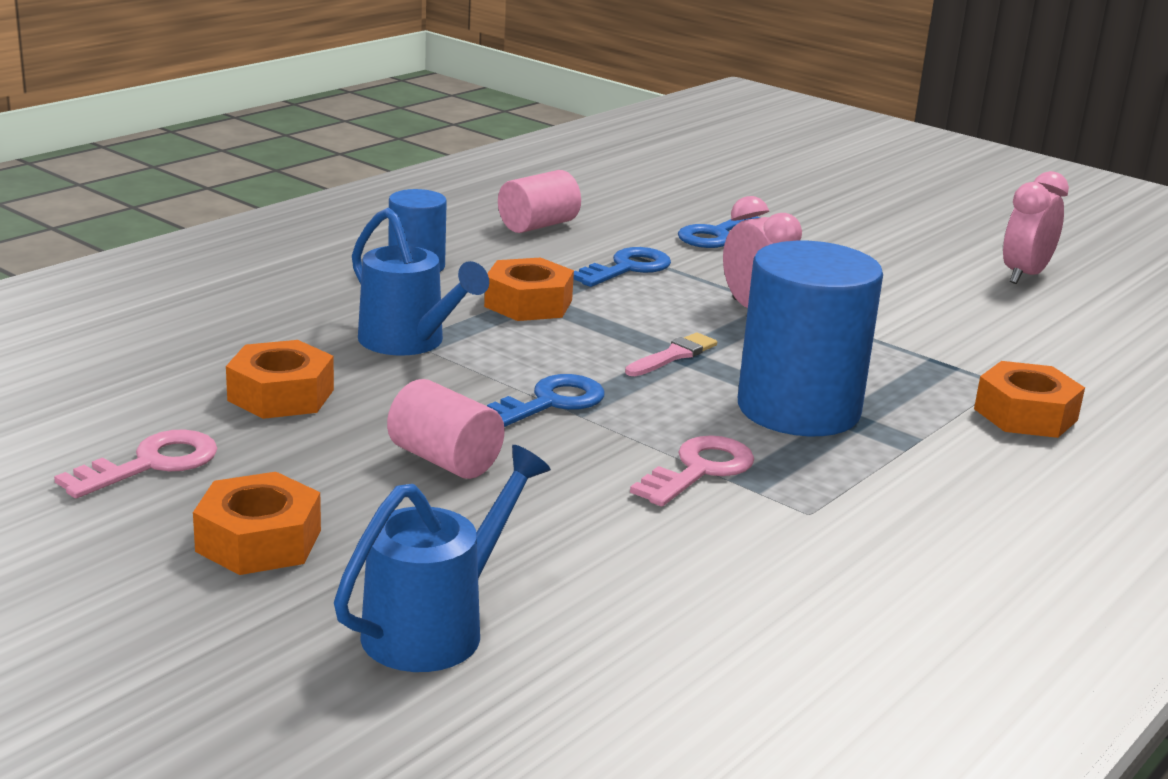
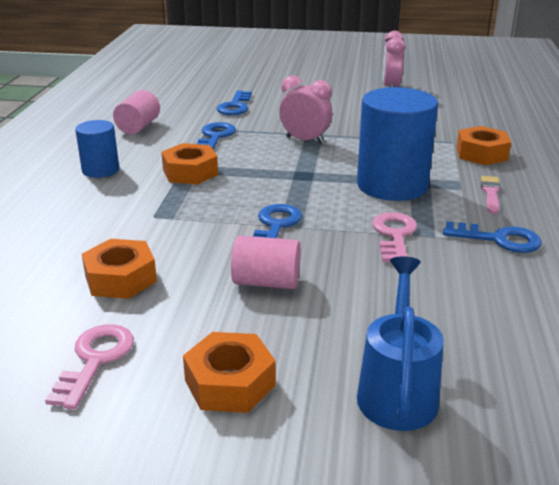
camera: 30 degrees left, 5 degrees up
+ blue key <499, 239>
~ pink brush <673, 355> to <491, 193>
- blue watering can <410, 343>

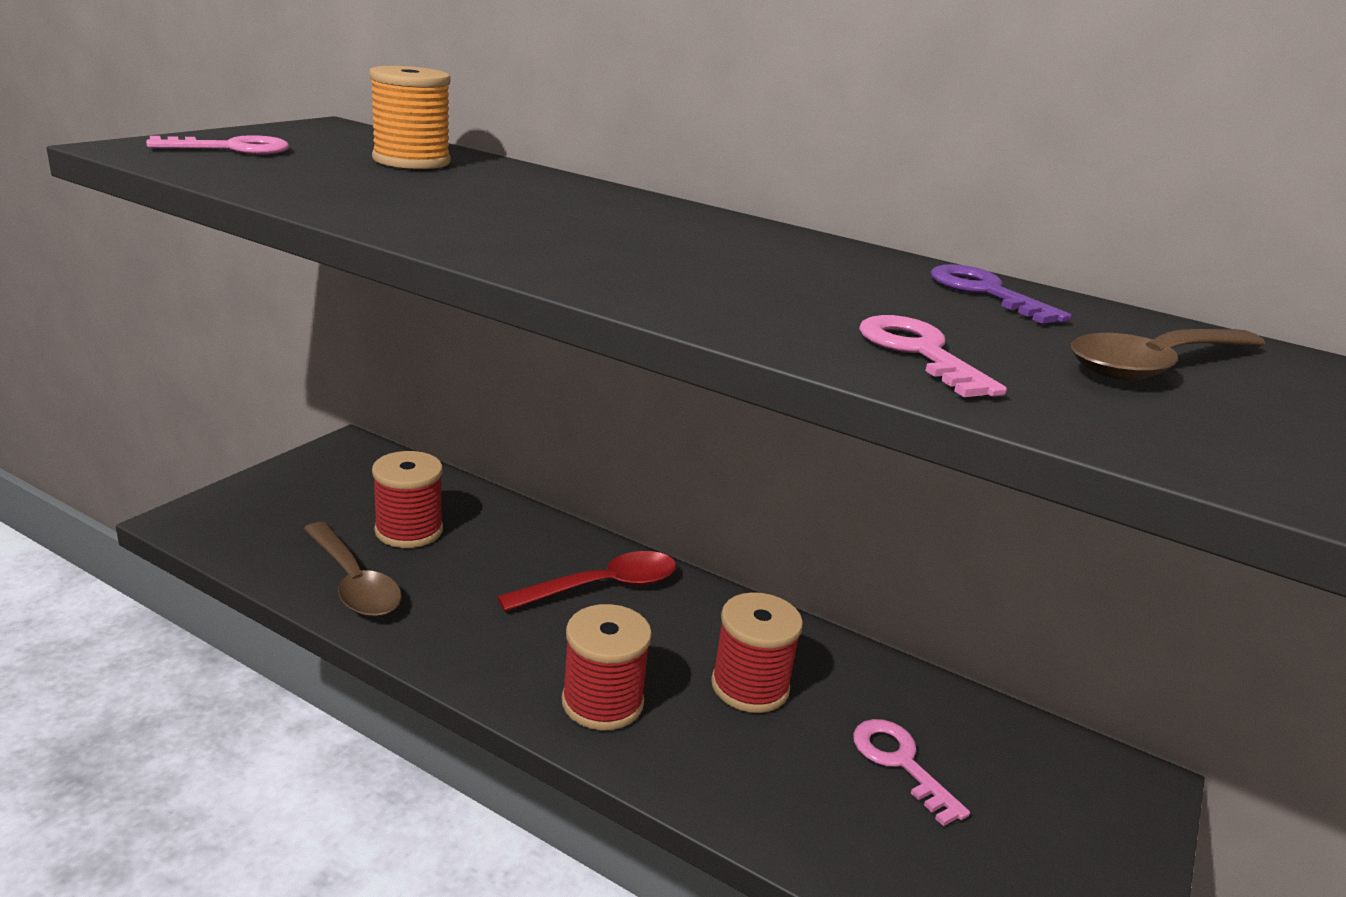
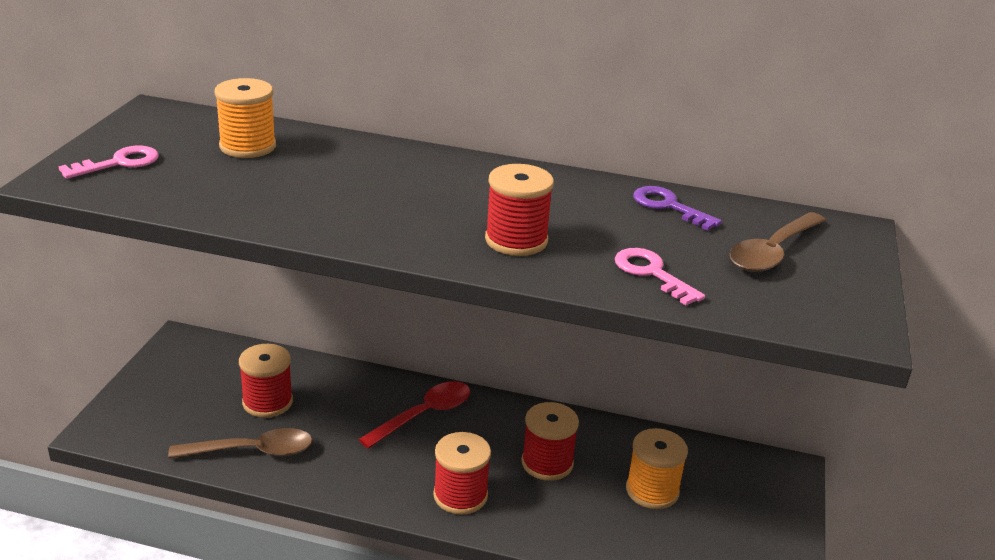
camera: 15 degrees left, 5 degrees up
~ brown spoon <354, 582> = <252, 451> 45 degrees counterclockwise
+ red spool <516, 240>
~ pink key <900, 763> to orange spool <652, 491>

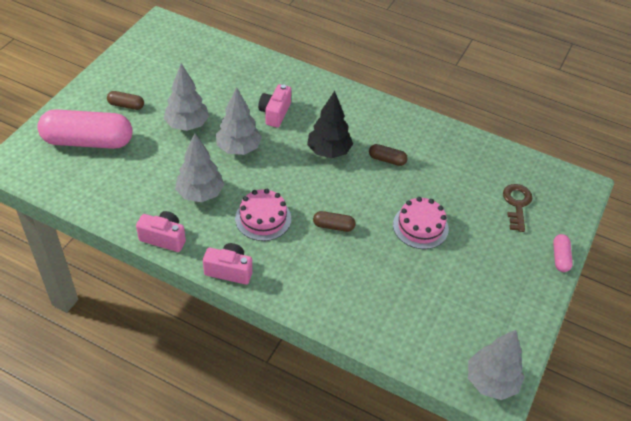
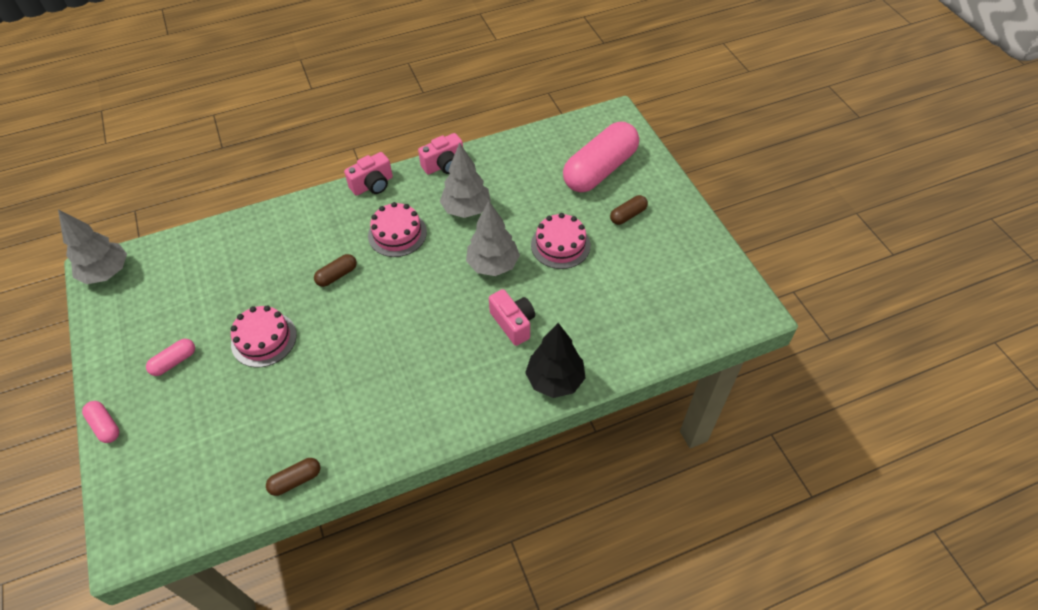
camera: 135 degrees right, 5 degrees up
+ pink capsule <174, 362>
~ brown capsule <387, 160> to <296, 480>
~ black tree <329, 151> to <555, 380>
~ grey tree <187, 125> to pink cake <560, 245>
- brown key <517, 204>

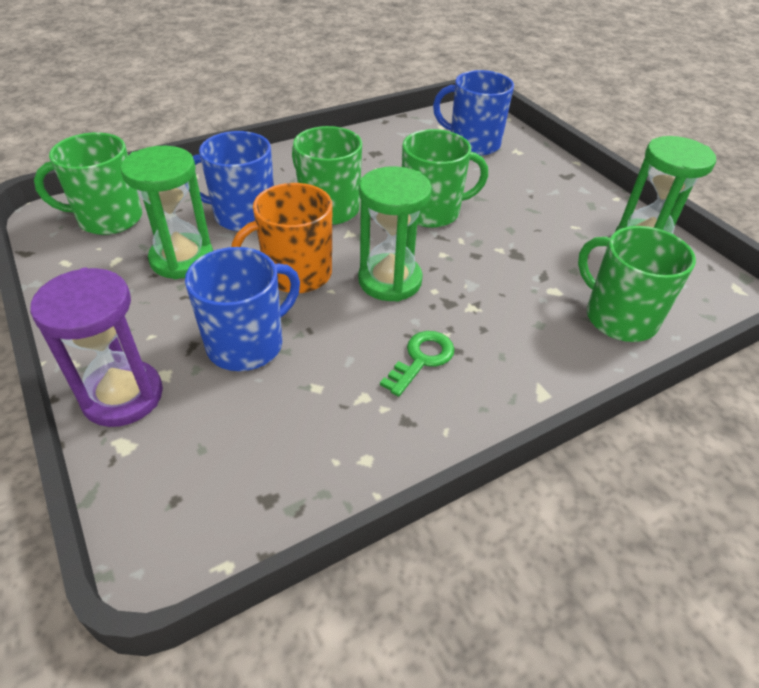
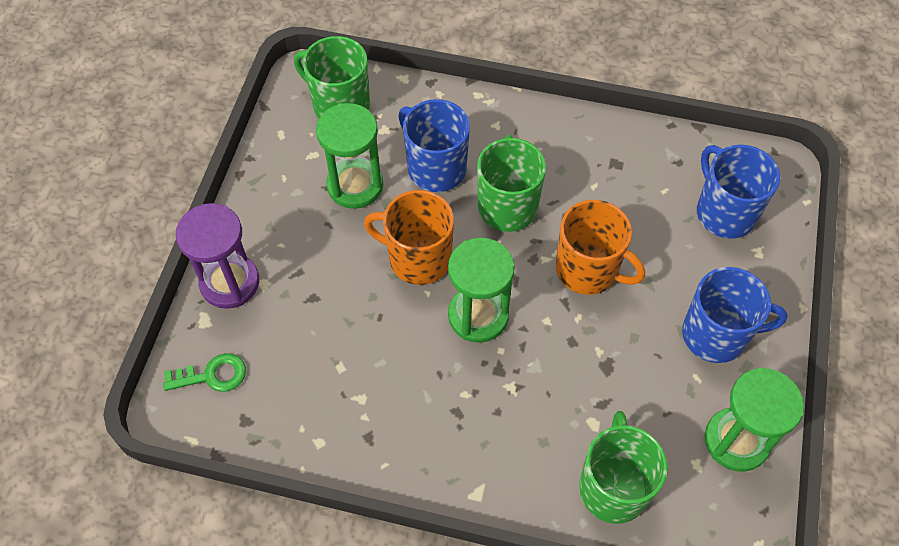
camera: 45 degrees right, 15 degrees up
~ green key <421, 359> to <212, 375>
~ green mug <432, 212> to orange mug <588, 270>
~ blue mug <247, 344> to <716, 335>

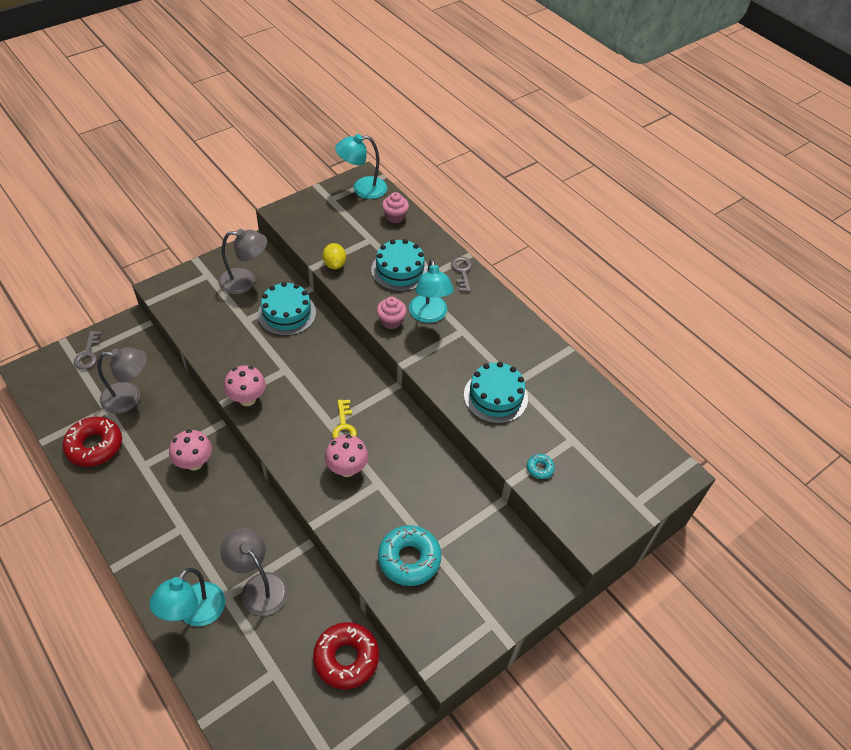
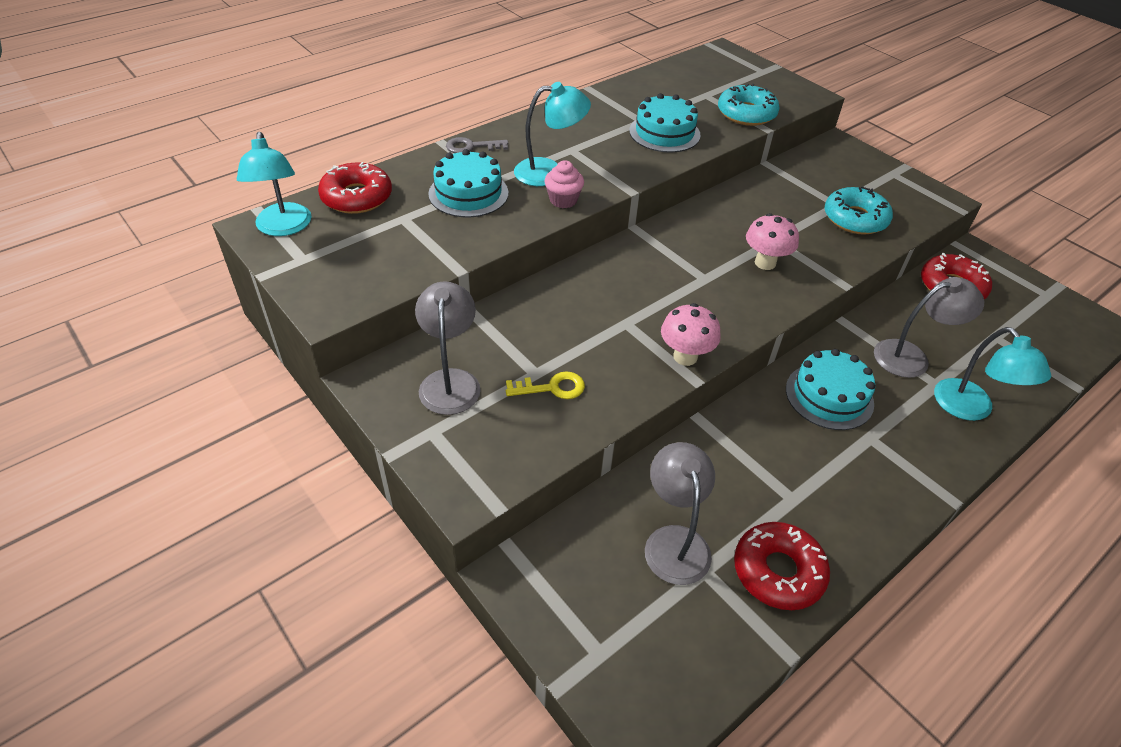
camera: 90 degrees left, 5 degrees down
~ pink cupcake <395, 217> to red donut <357, 197>
~ yellow key <344, 426> to <552, 388>
~ turquoise donut <540, 468> = <746, 114> x2.18
~ turquoise cake <287, 313> to <829, 396>
~ grey lamp <259, 586> = <911, 357> 150 degrees counterclockwise
~ turquoise lamp <195, 613> = <970, 409> 45 degrees clockwise
- grey key <88, 354>
- pink mushroom <194, 463>
- yellow lemon <334, 264>

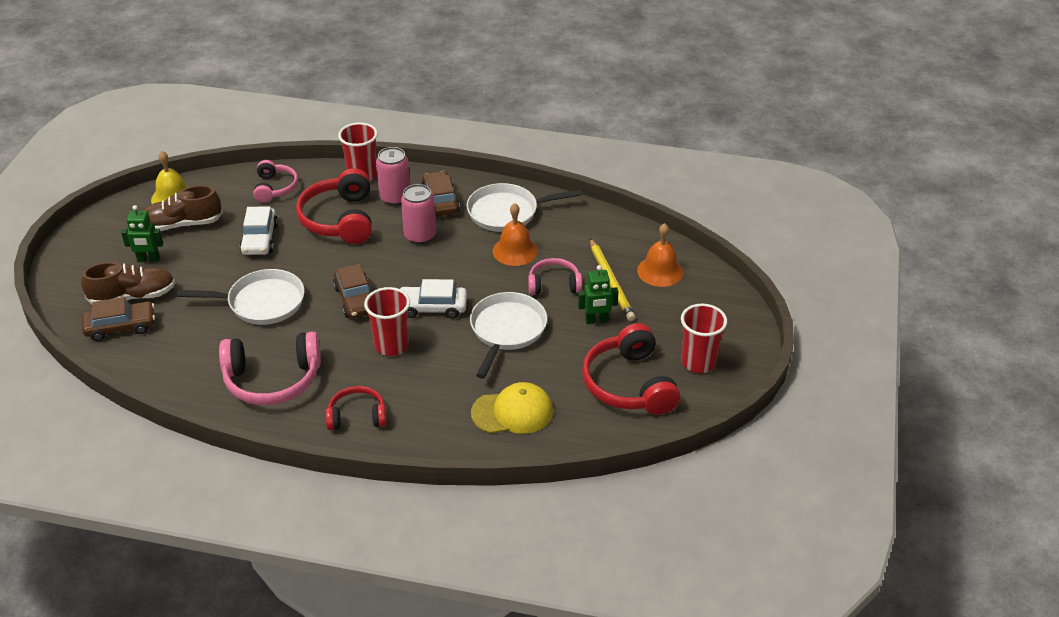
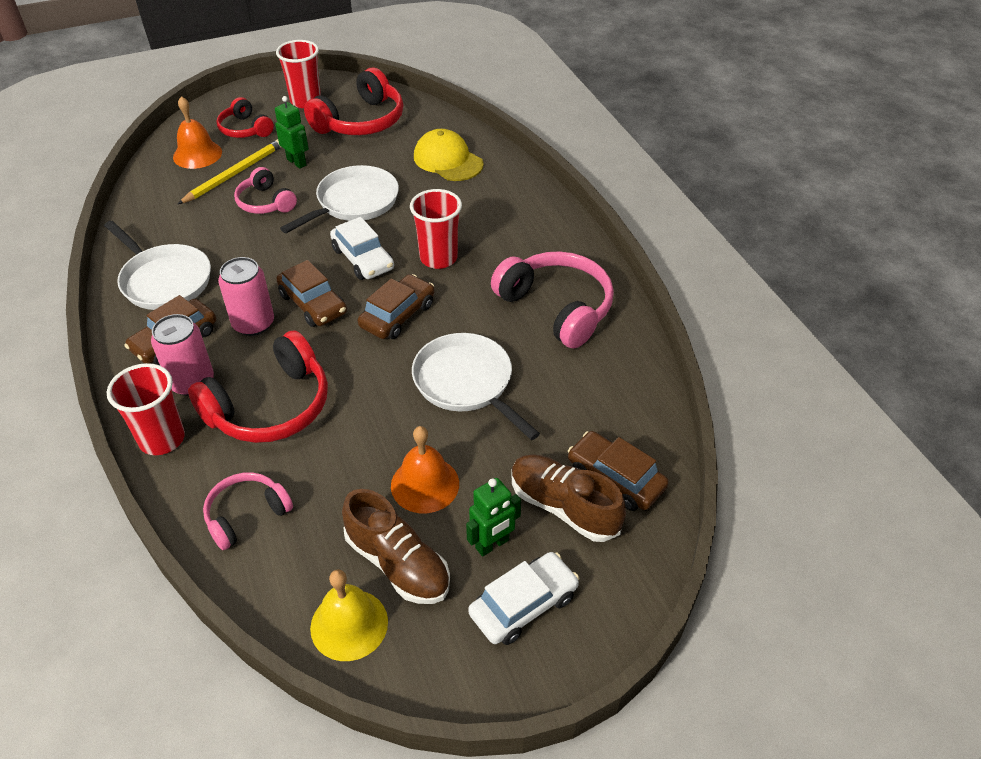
camera: 125 degrees left, 5 degrees up
~ red headphones <357, 416> to <245, 129>
+ brown car <313, 304>
~ white pan <507, 330> = <354, 202> 150 degrees clockwise
~ orange bell <515, 251> to <425, 484>
~ green robot <148, 260> = <492, 544> 90 degrees clockwise
~ white car <259, 239> to <523, 605>

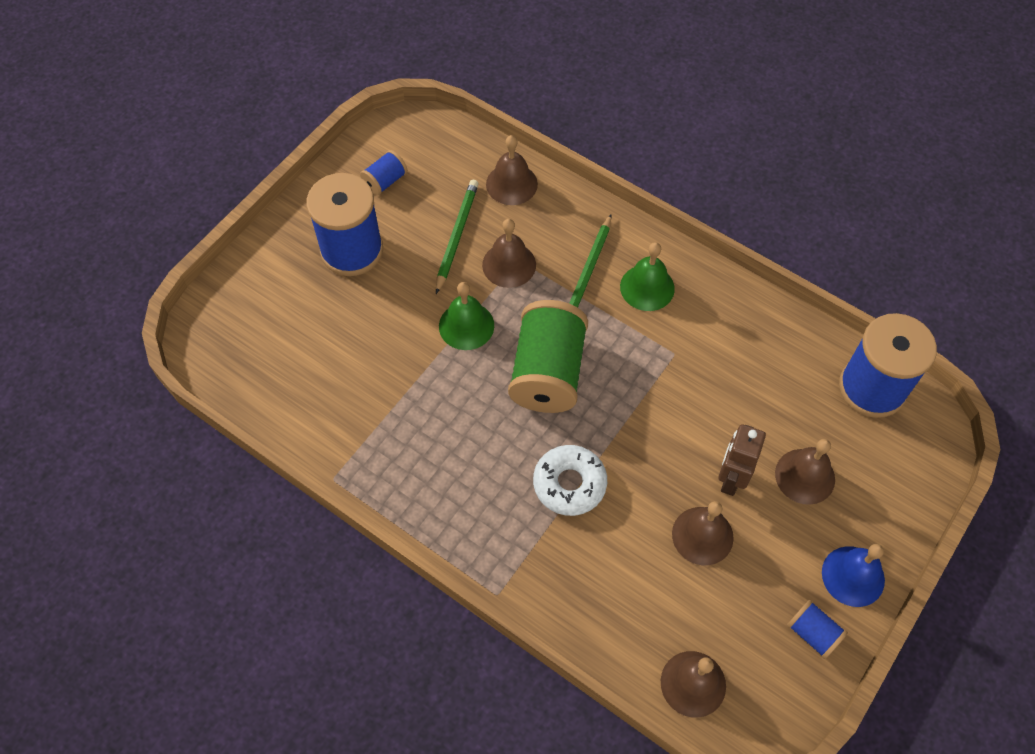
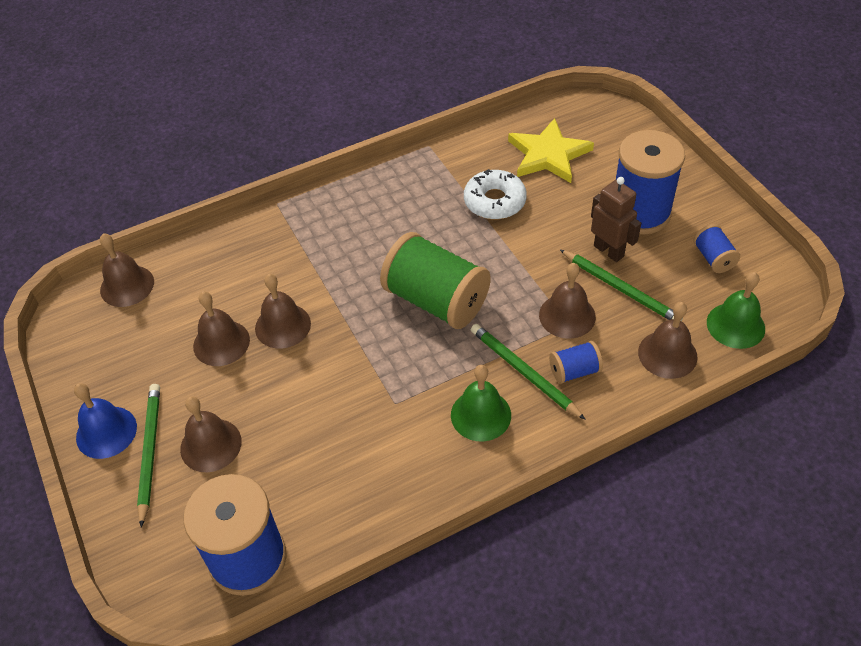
camera: 120 degrees right, 10 degrees down
+ green pencil <149, 452>
+ brown bell <283, 325>
~ white donut <569, 484> to <494, 201>
+ yellow star <548, 155>
~ blue spool <812, 633> to <574, 371>
~ brown robot <731, 479> to <609, 251>
~ green bell <466, 325> to <735, 325>

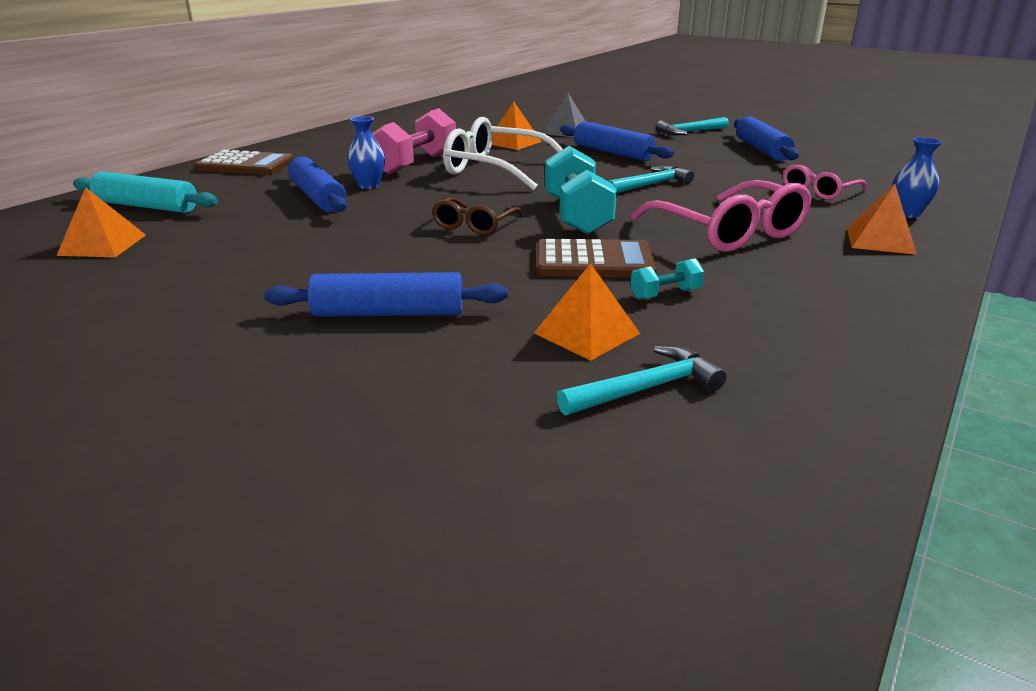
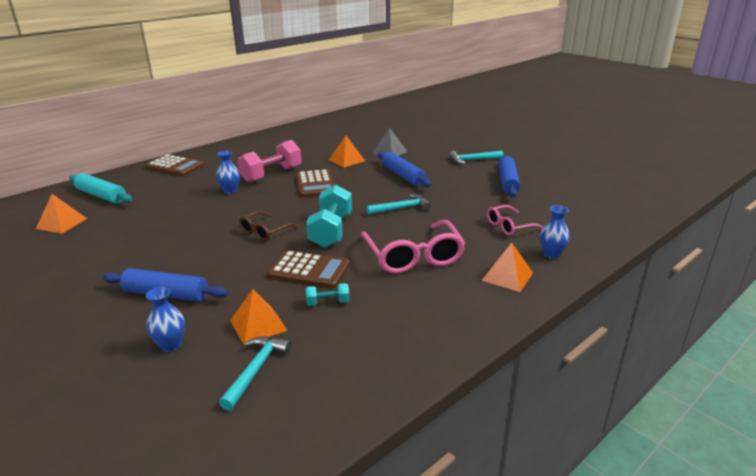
camera: 15 degrees right, 0 degrees up
+ blue vase <171, 345>
~ turquoise hammer <645, 388> = <255, 370> 60 degrees counterclockwise
~ white glasses <495, 169> to brown calculator <315, 184>
- blue rolling pin <317, 197>

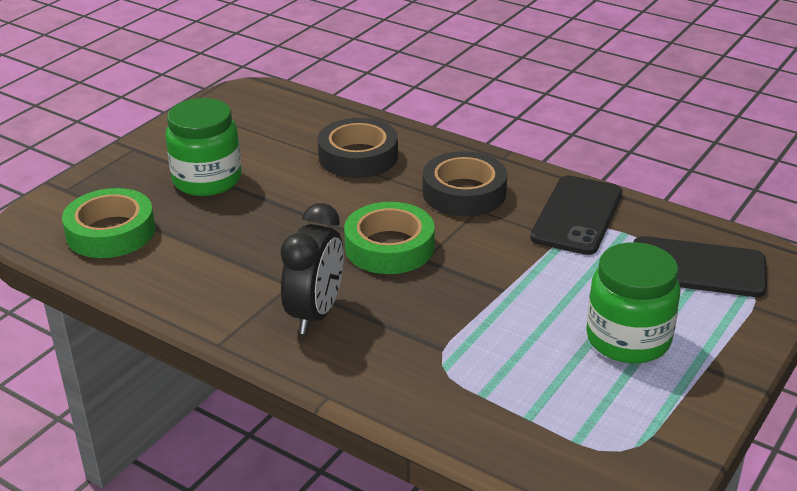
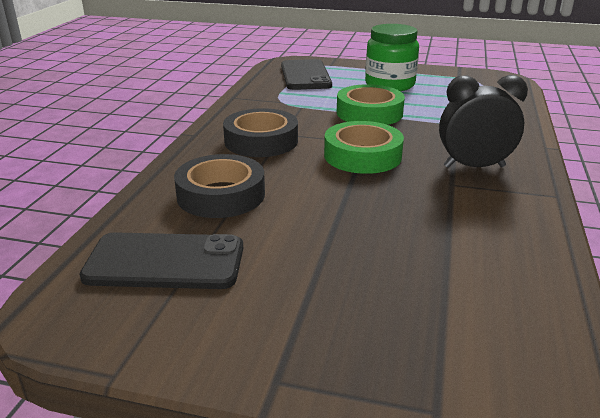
camera: 110 degrees left, 5 degrees down
~ black phone <577, 216> to <165, 262>
~ green tape <111, 232> to <369, 113>
- green jar <207, 180>

